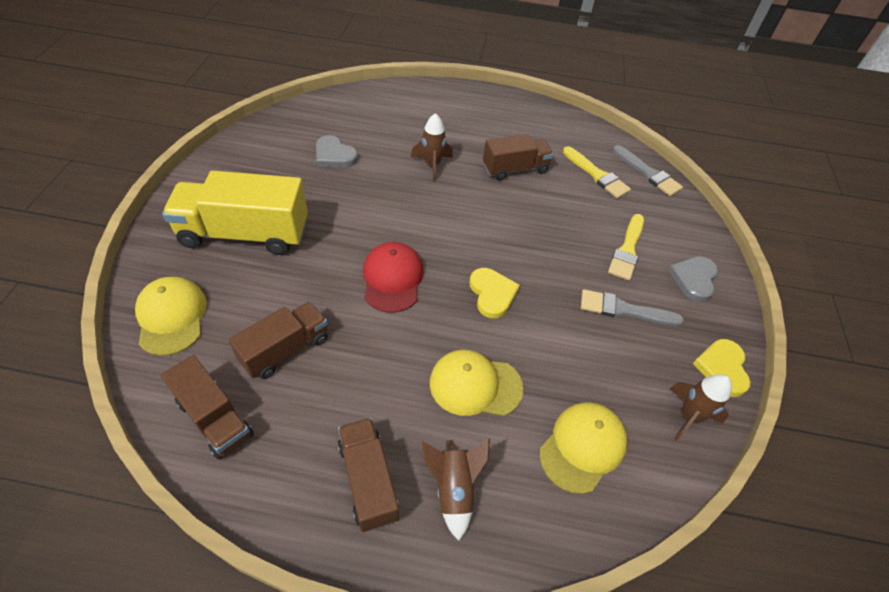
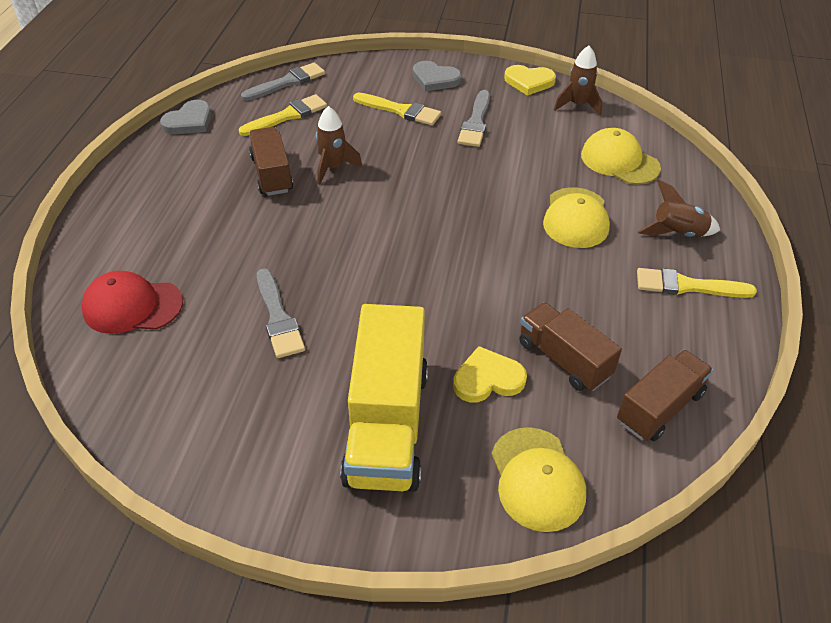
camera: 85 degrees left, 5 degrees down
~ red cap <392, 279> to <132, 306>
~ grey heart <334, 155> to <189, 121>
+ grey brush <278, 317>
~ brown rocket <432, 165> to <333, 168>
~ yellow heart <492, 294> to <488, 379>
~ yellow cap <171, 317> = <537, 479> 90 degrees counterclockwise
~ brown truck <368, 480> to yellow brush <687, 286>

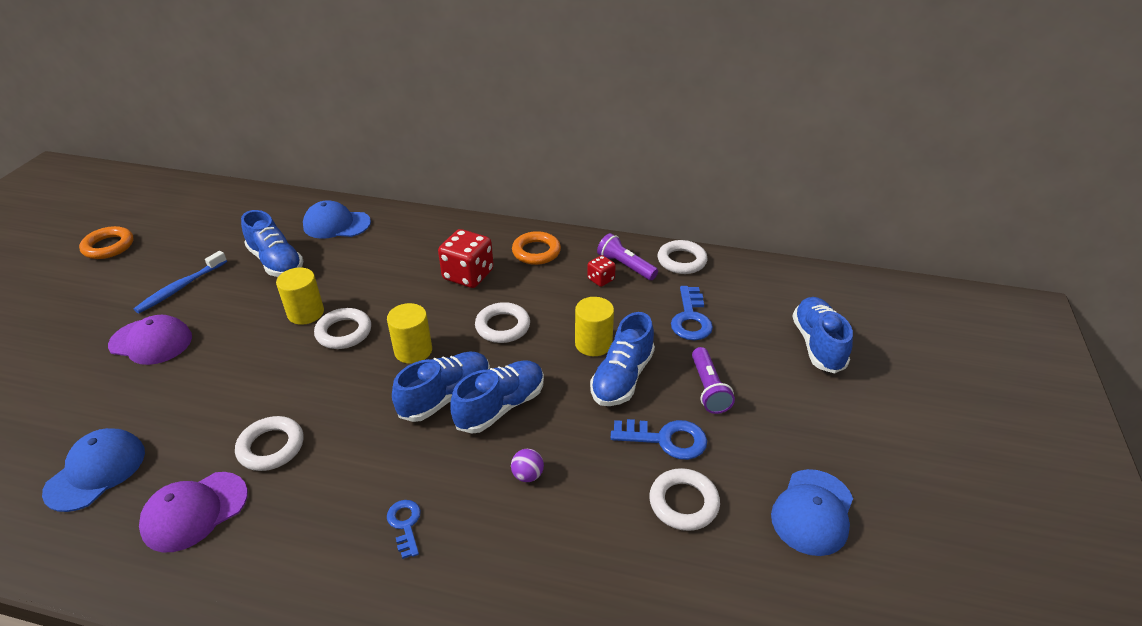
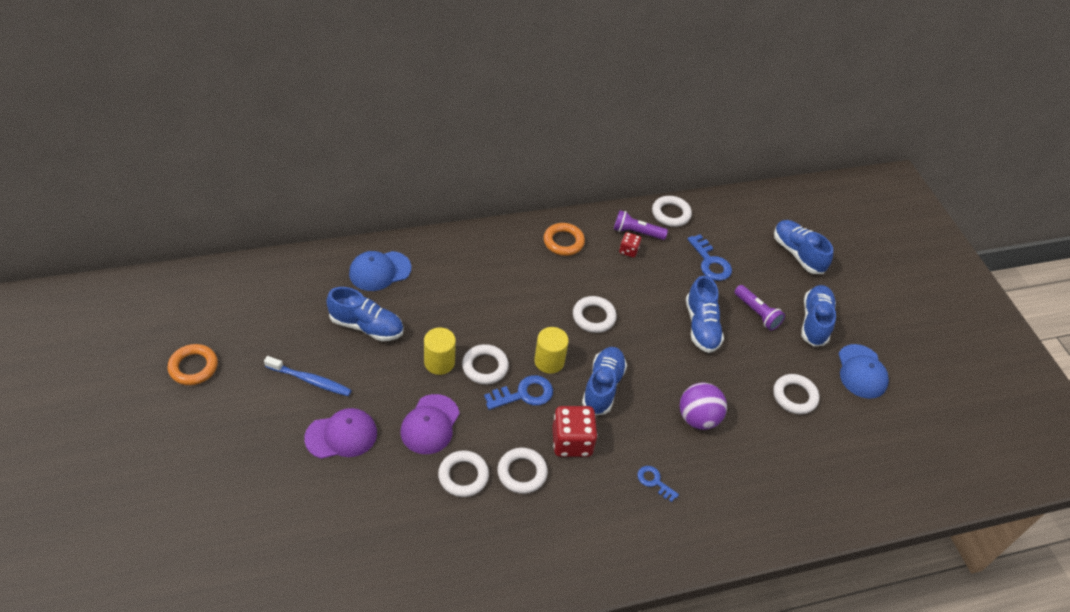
camera: 35 degrees left, 10 degrees up
~ blue toothbrush <181, 287> = <310, 380> 75 degrees counterclockwise
~ purple cap <194, 511> to <430, 424>
+ white ring <463, 476>
~ blue key <666, 439> to <524, 394>
~ red dice <468, 275> to <572, 442>
~ purple ball <527, 475> = <698, 418> x2.02
~ blue shoe <500, 406> to <814, 322>
- blue cap <96, 471>
- yellow cylinder <593, 343>

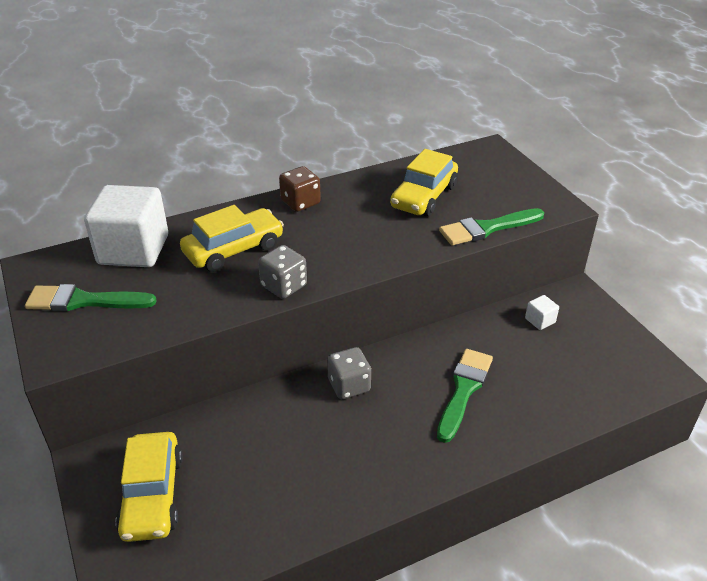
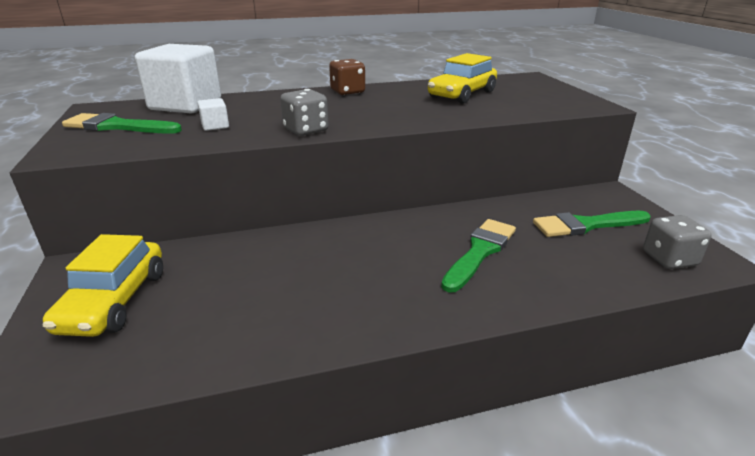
camera: 10 degrees right, 10 degrees down
~ white cube <540, 320> to <215, 126>
~ green brush <487, 228> to <586, 225>
~ grey dice <349, 385> to <669, 259>
- yellow car <234, 249>

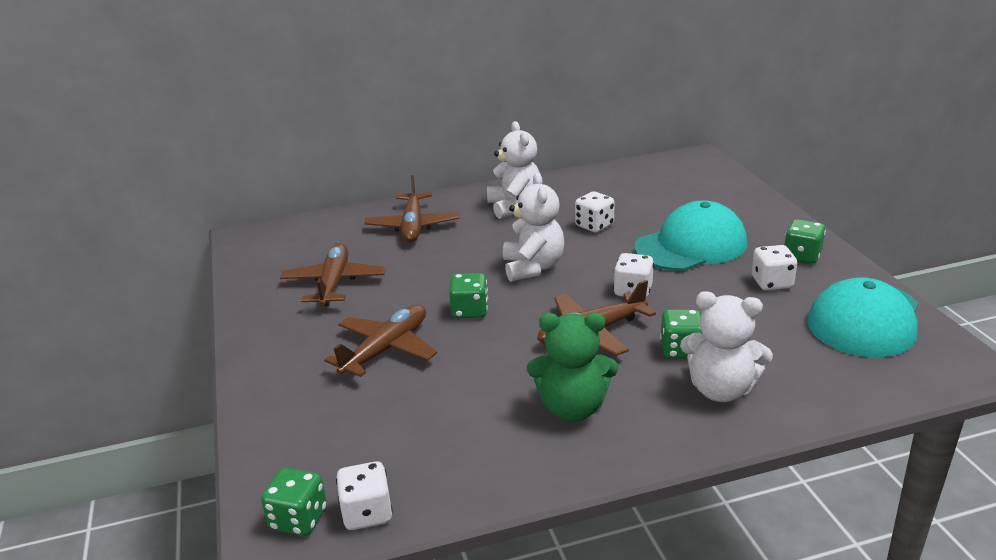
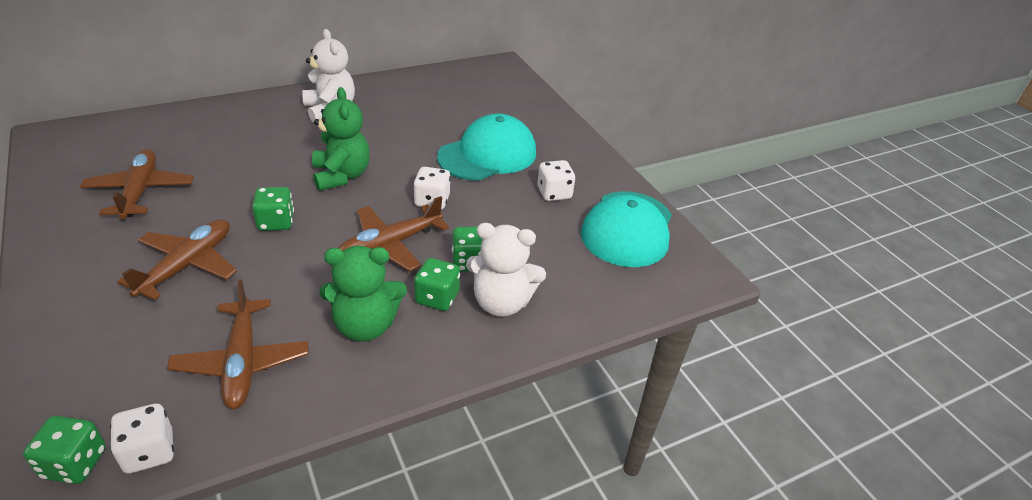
camera: 15 degrees left, 10 degrees up
~ brown plane <413, 226> to <242, 362>
~ white teddy bear <533, 268> to green teddy bear <341, 176>
~ green dice <802, 256> to <437, 298>
- white dice <594, 226>

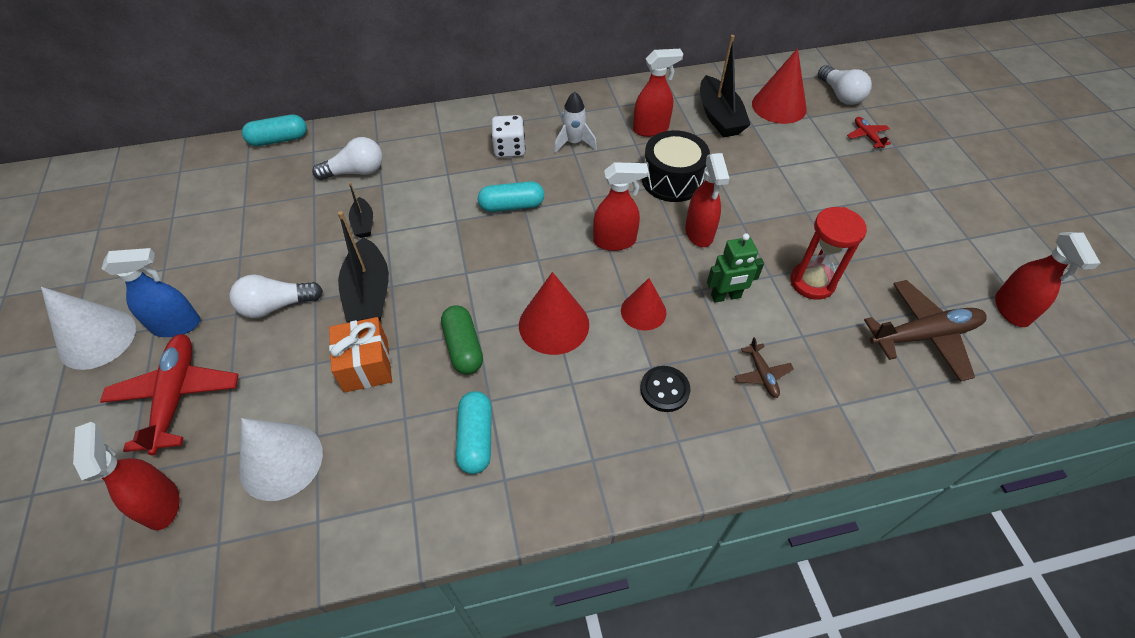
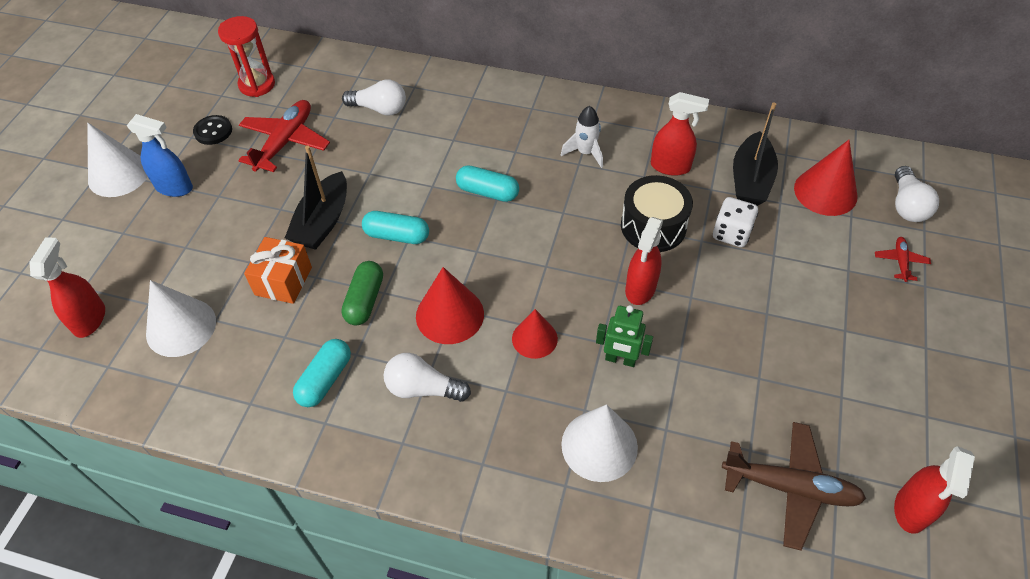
camera: 30 degrees right, 0 degrees up
~ black button <664, 390> to <213, 131>
~ red hourglass <812, 282> to <257, 85>
~ red plane <176, 396> to <285, 142>
~ turquoise capsule <279, 140> to <397, 235>
~ white light bulb <276, 306> to <423, 388>
~ brown plane <762, 375> to white cone <599, 445>
~ white dice <509, 149> to <731, 233>
- black boat <363, 224>
- red spray bottle <615, 241>

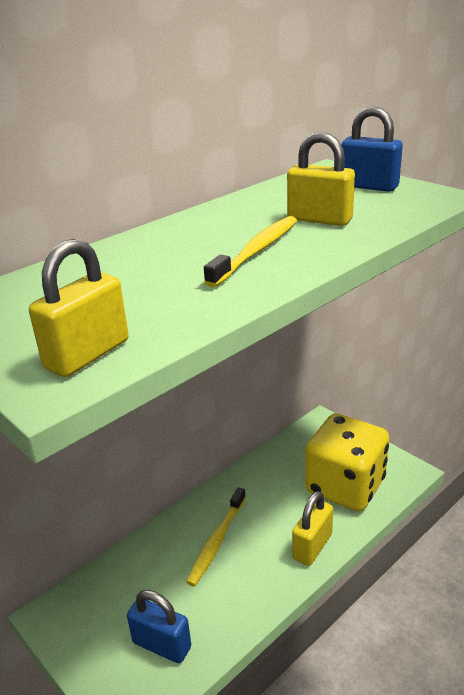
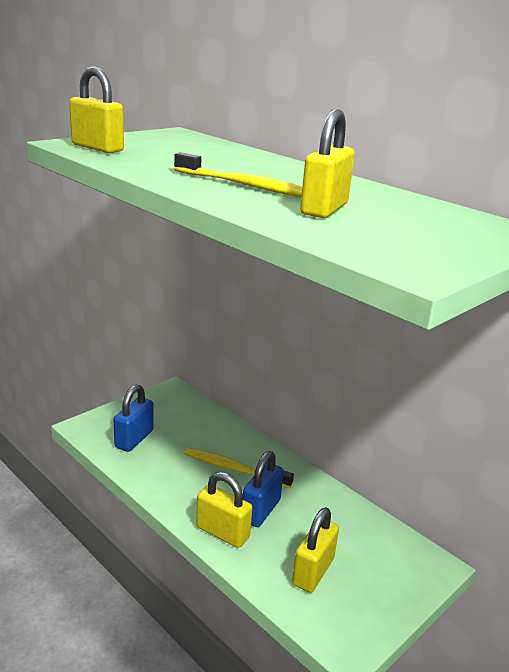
camera: 85 degrees right, 5 degrees down
~ blue padlock <369, 186> to <261, 510>
~ yellow dice <345, 486> to yellow padlock <313, 571>

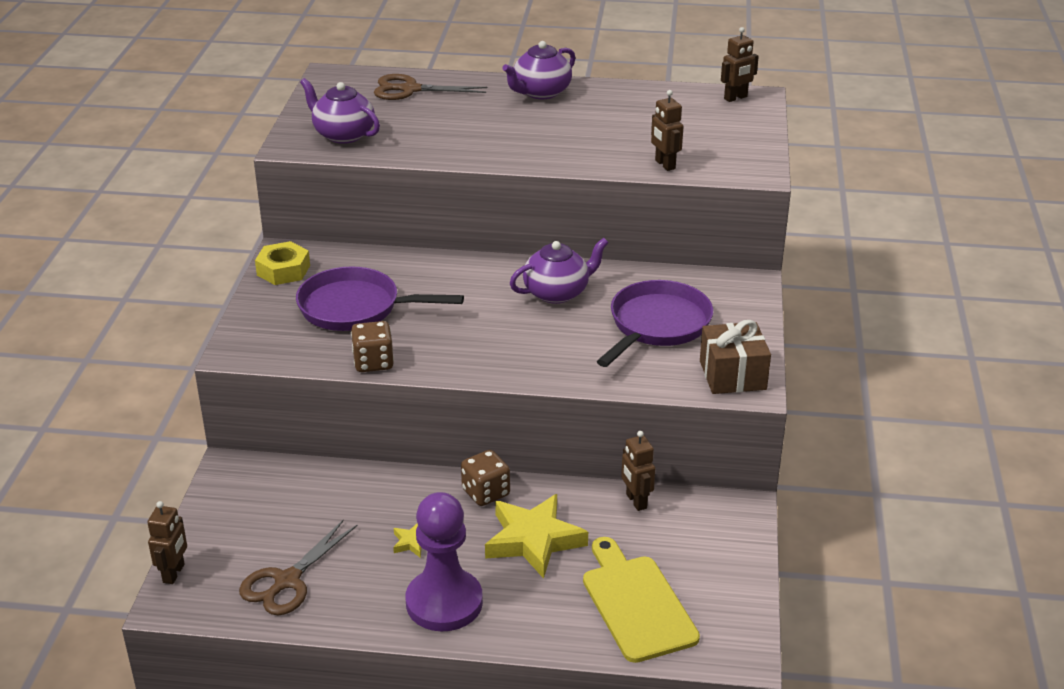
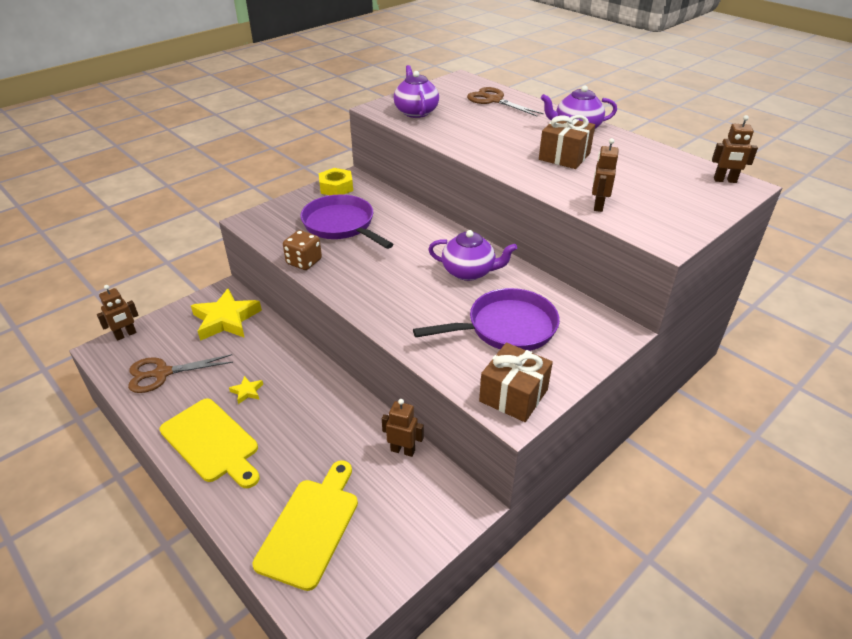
camera: 40 degrees right, 5 degrees up
~ purple pawn <444, 602> to yellow cutting board <212, 442>
~ yellow star <533, 540> to <226, 319>
~ brown robot <636, 501> = <403, 450> 90 degrees clockwise
+ brown gift <564, 156>
- brown dice <486, 493>

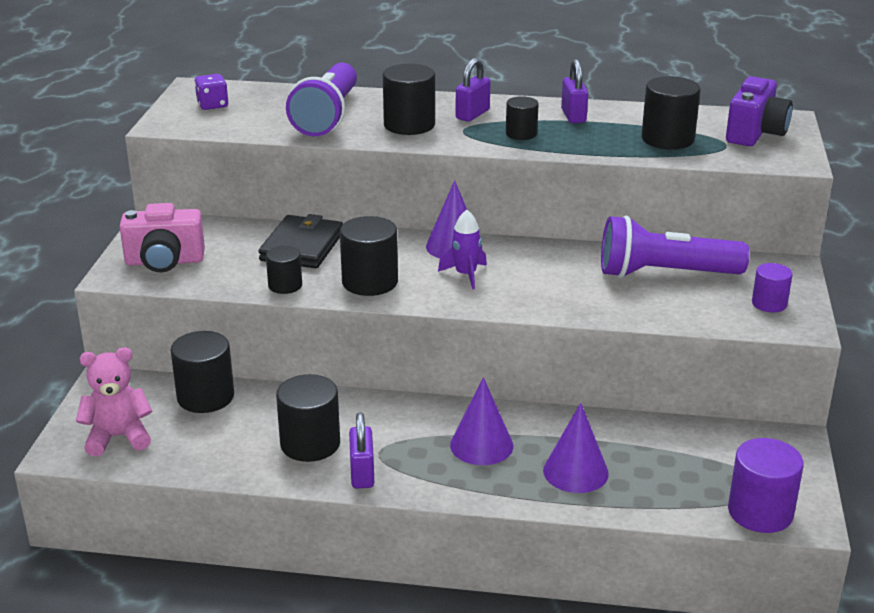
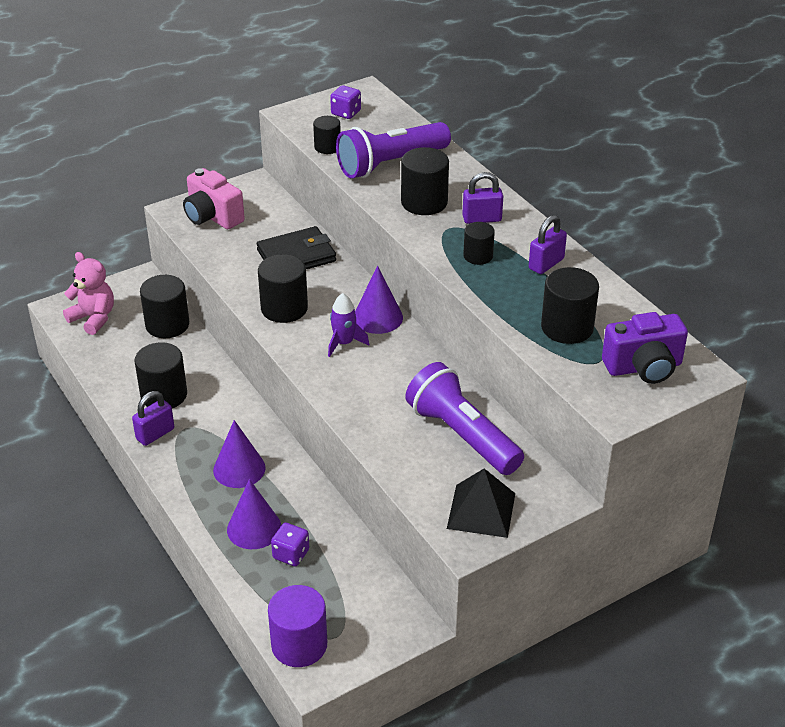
camera: 50 degrees right, 10 degrees up
+ purple dice <291, 554>
~ black cylinder <285, 285> to <327, 147>
~ purple cylinder <769, 303> to black pyramid <481, 510>

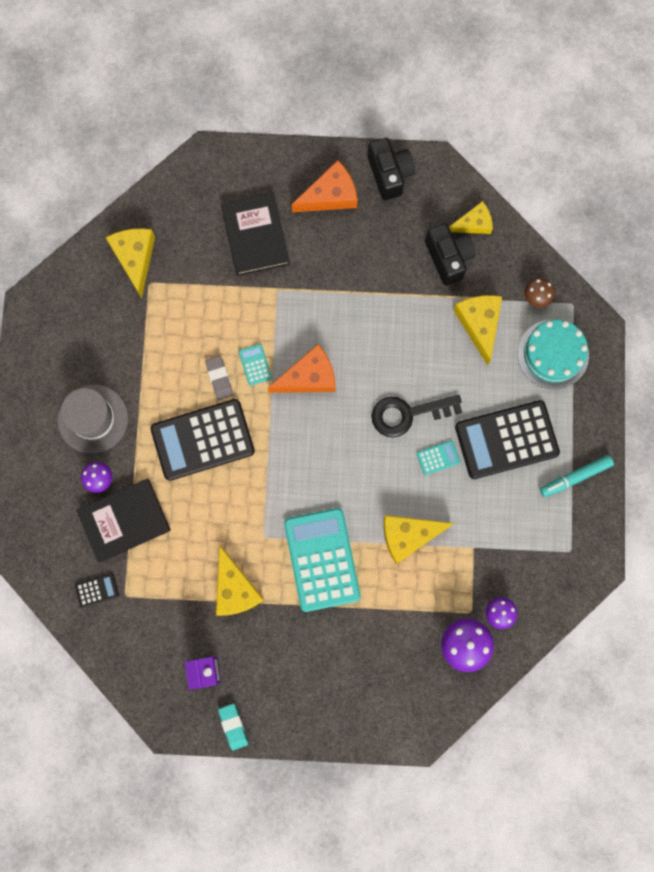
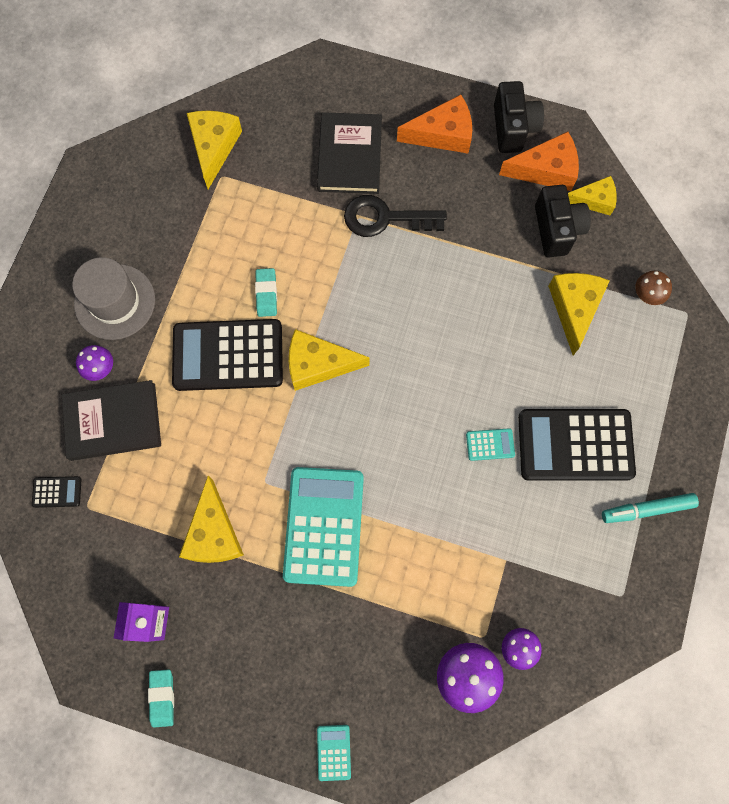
camera: 15 degrees right, 5 degrees down
~ grey eraser <219, 378> to turquoise eraser <266, 294>
~ yellow cheese <408, 536> to <318, 364>
~ turquoise calculator <255, 364> to <334, 752>
~ black key <407, 414> to <385, 218>
~ orange cheese <309, 377> to <546, 170>
- turquoise cake <553, 354>

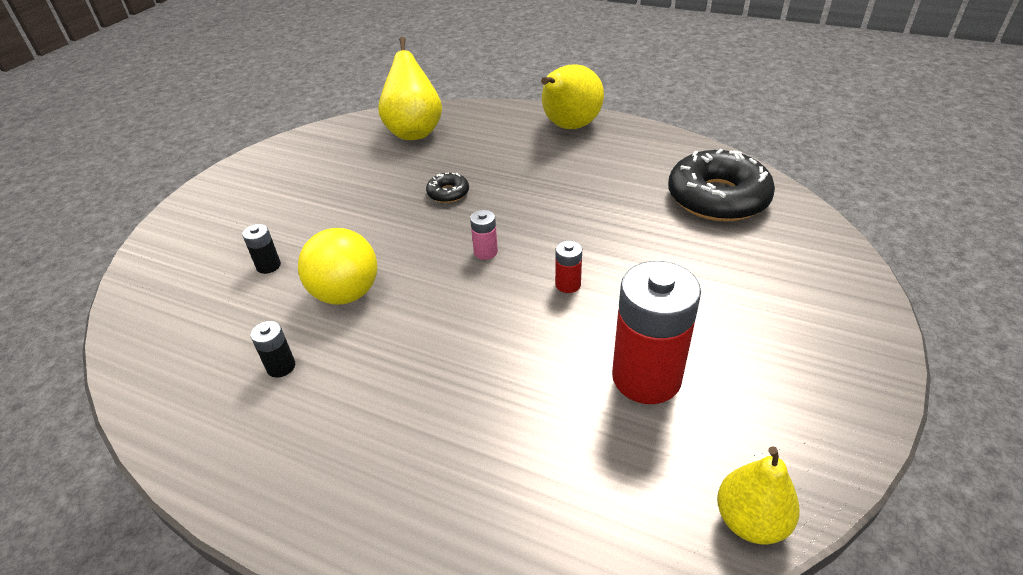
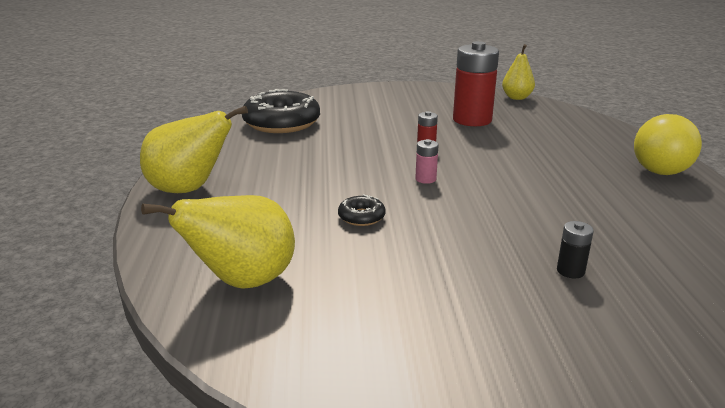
camera: 120 degrees left, 15 degrees down
~ yellow ball <346, 294> to <660, 172>
- black battery <281, 367>

